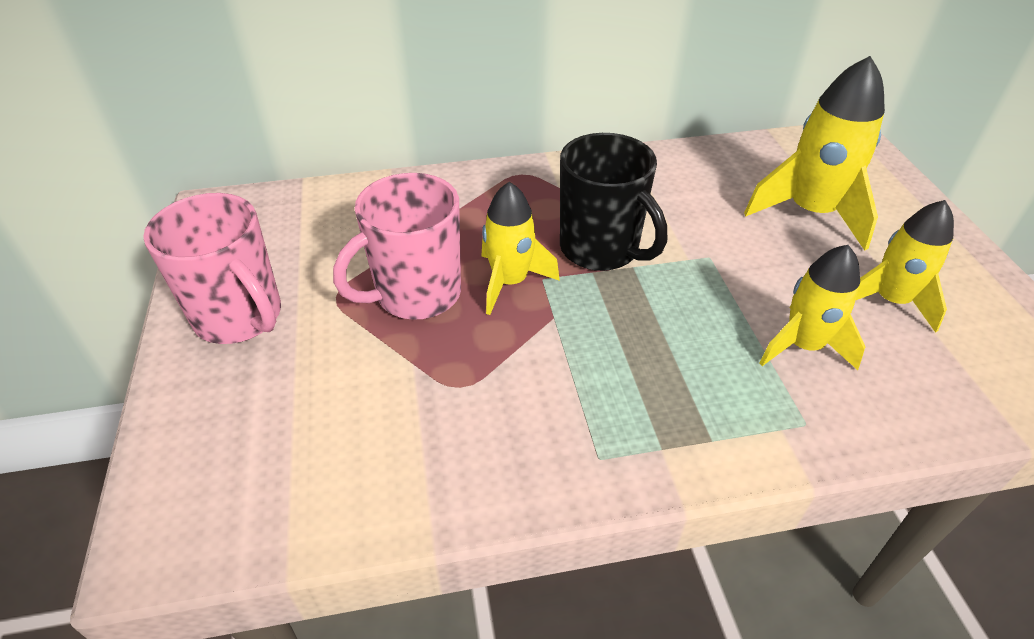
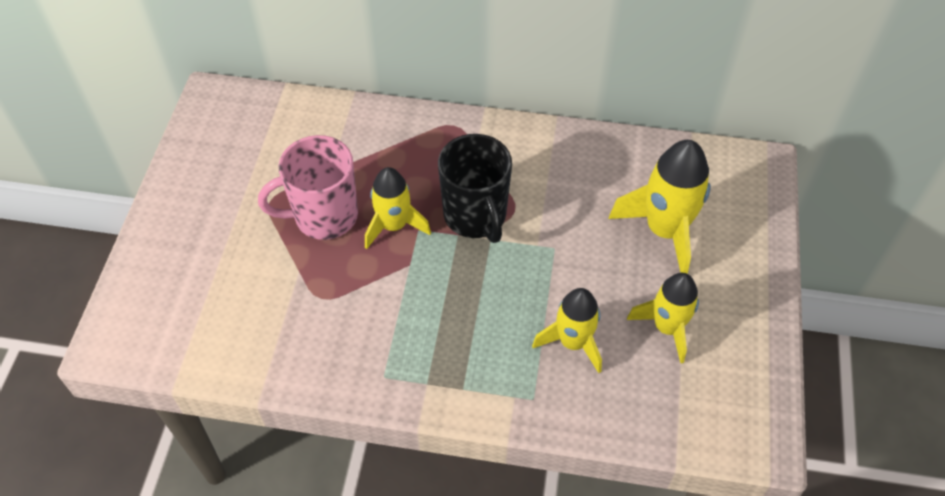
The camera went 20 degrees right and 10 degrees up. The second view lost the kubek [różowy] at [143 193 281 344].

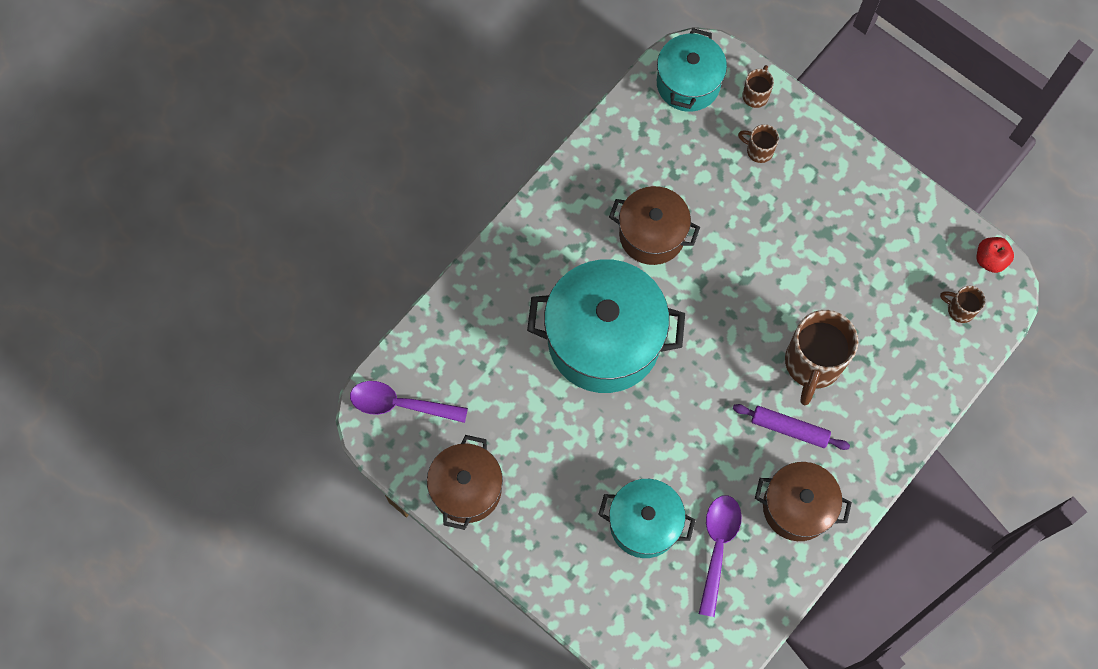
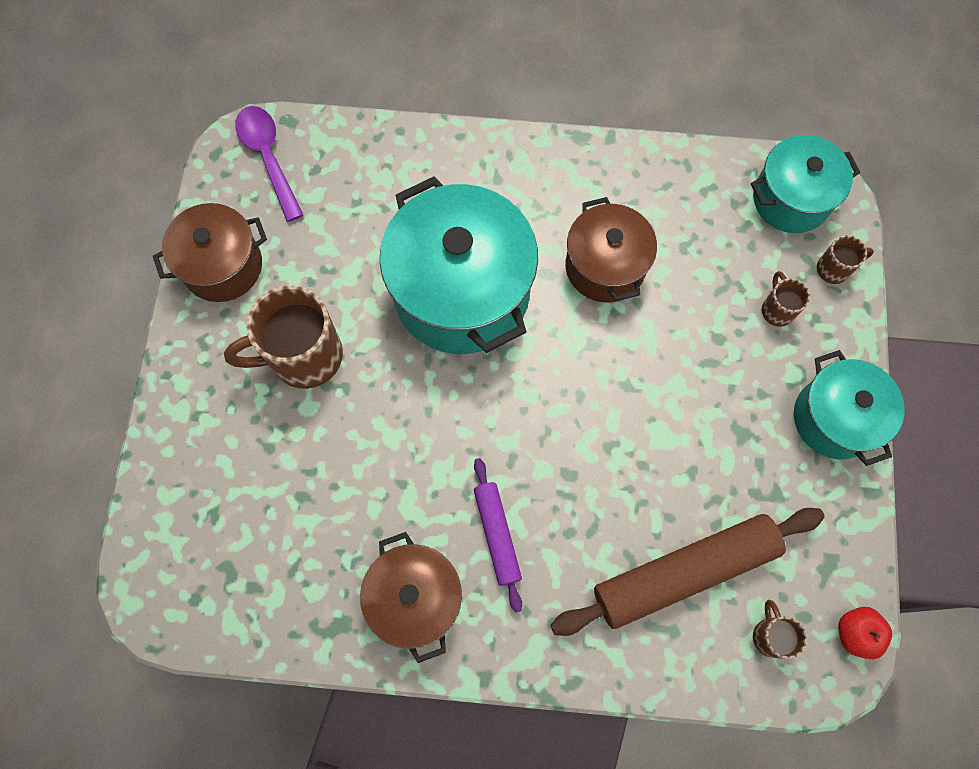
The camera went 55 degrees right and 0 degrees up. The second view lost the łyżka [fioletowy] at [699 495 742 617]. The second view gained the wałek do ciasta [brązowy] at [550 508 825 636]. The garnek [turkusowy] ended up elsewhere, having gone from [598 479 695 558] to [794 350 905 466]. The kubek [brązowy] ended up elsewhere, having gone from [785 310 858 405] to [224 285 343 389].

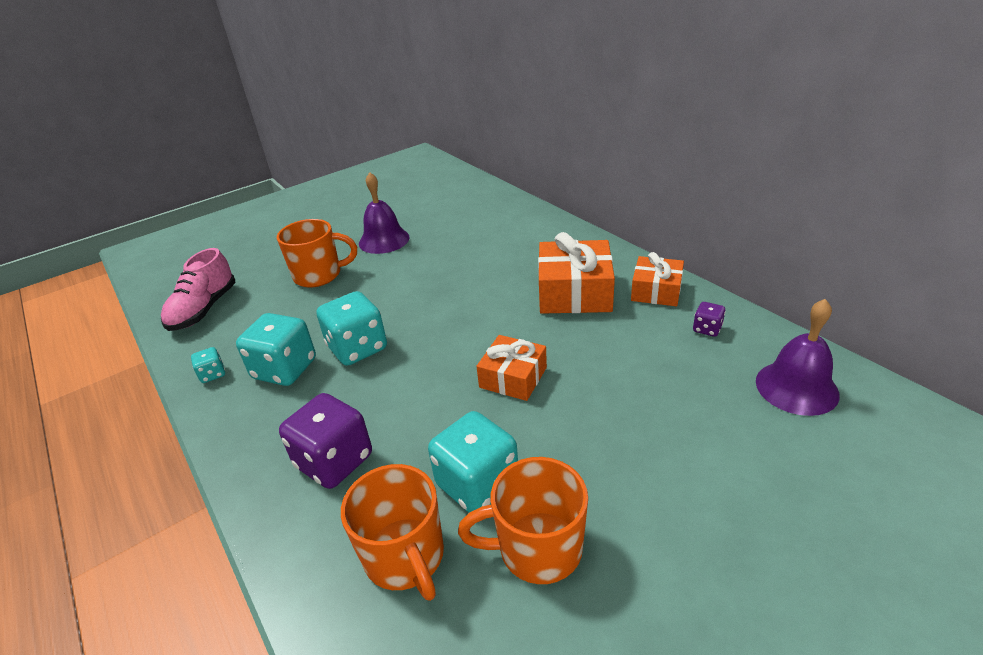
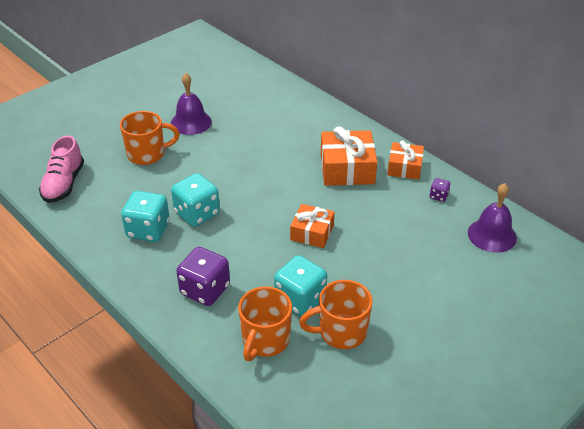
The camera went 10 degrees left and 5 degrees up. The second view lost the kostka do gry [turkusowy] at [191 347 225 383]. The kubek [pomarańczowy] at [341 464 444 601] ended up facing another way, 60 degrees clockwise from before.

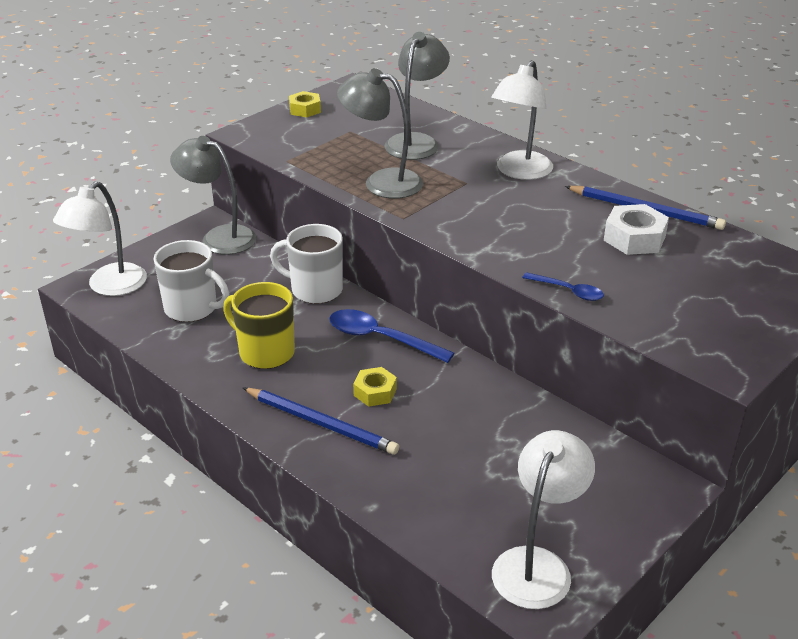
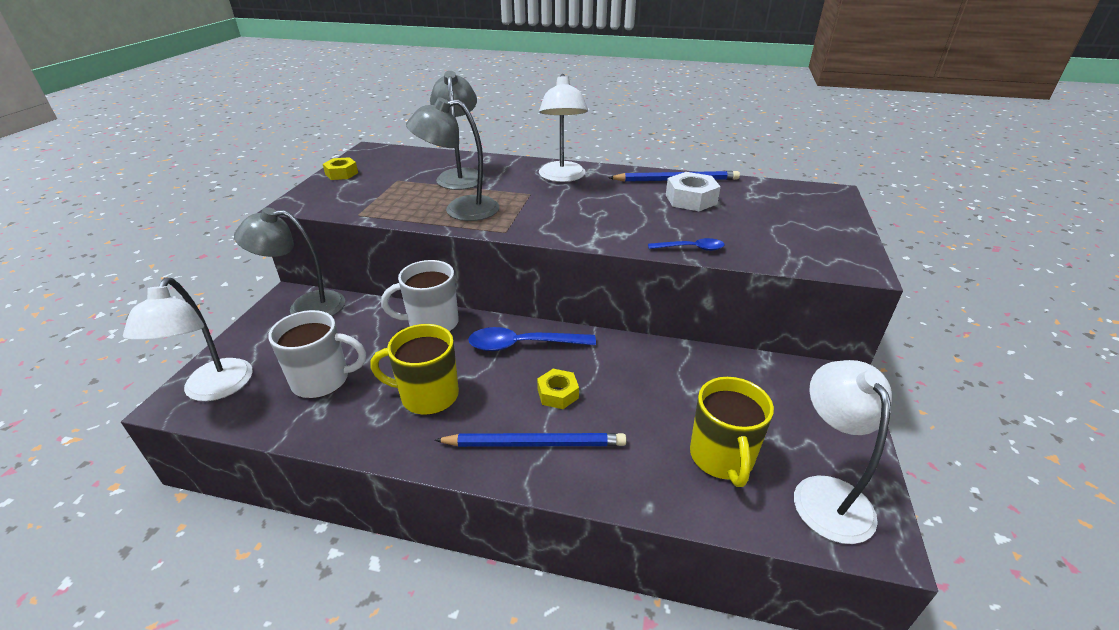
The camera went 30 degrees left and 0 degrees up. The second view gained the kubek [żółty] at [690 377 774 487].

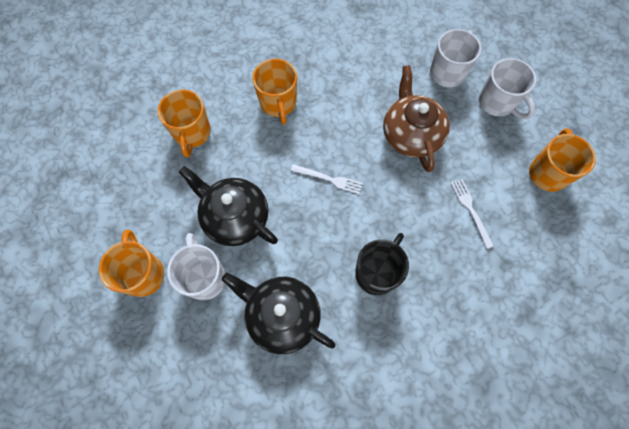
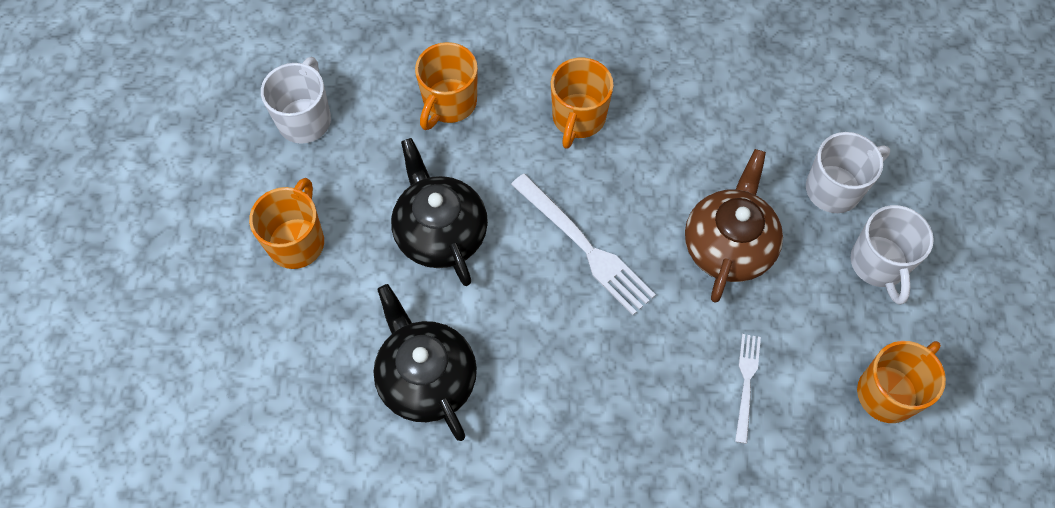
The camera went 30 degrees right and 5 degrees down. The second view lost the kubek [czarny] at [355 233 409 295]. The kubek [biały] ended up elsewhere, having gone from [167 233 226 300] to [261 57 331 144]. The size of the widelec [biały] at [290 164 363 194] changed by a factor of 1.75.

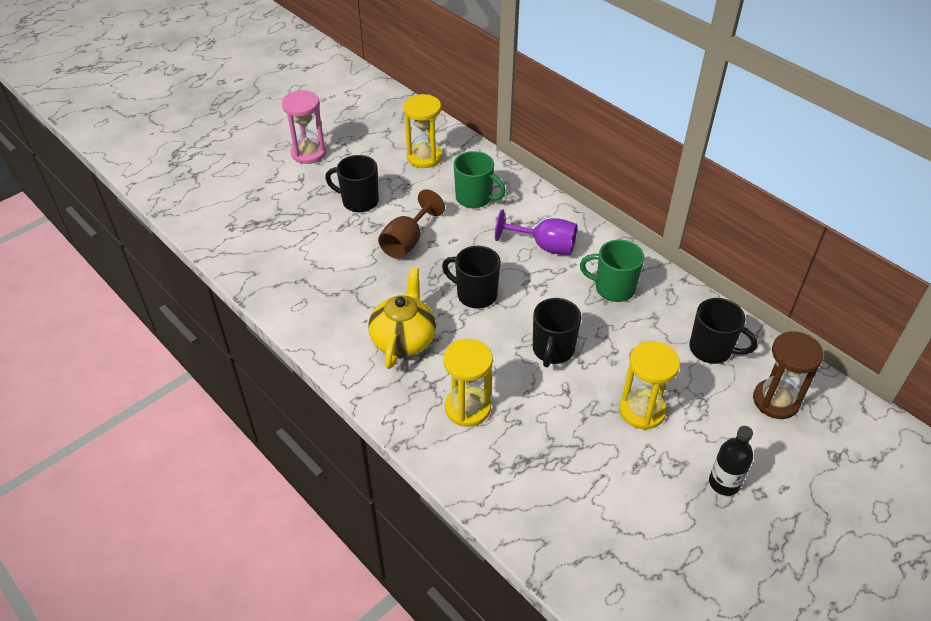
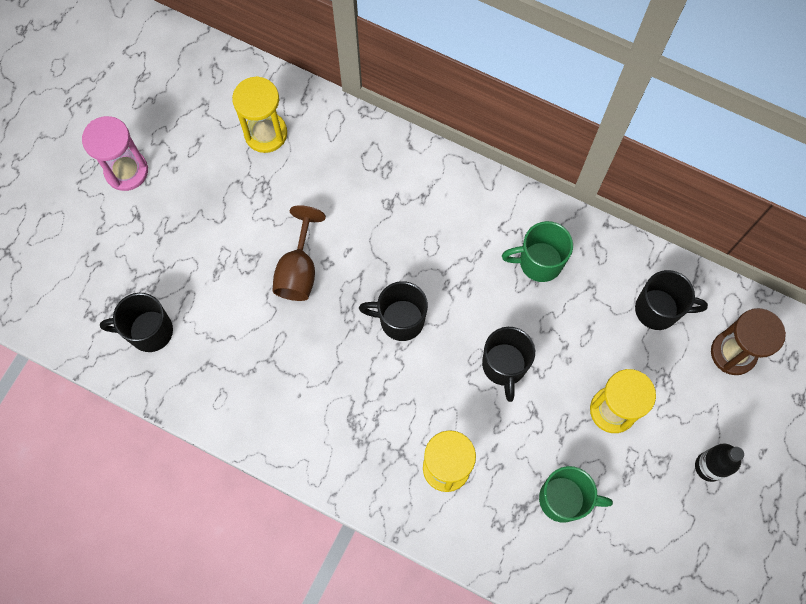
The camera went 20 degrees left and 25 degrees up. The second view lost the imbryk [żółty] at [368 267 436 369]. The second view lost the kielich [fioletowy] at [495 209 577 255]. The kubek [czarny] ended up elsewhere, having gone from [325 155 379 212] to [100 293 173 352]. The kubek [zielony] ended up elsewhere, having gone from [454 151 506 208] to [539 466 613 523].

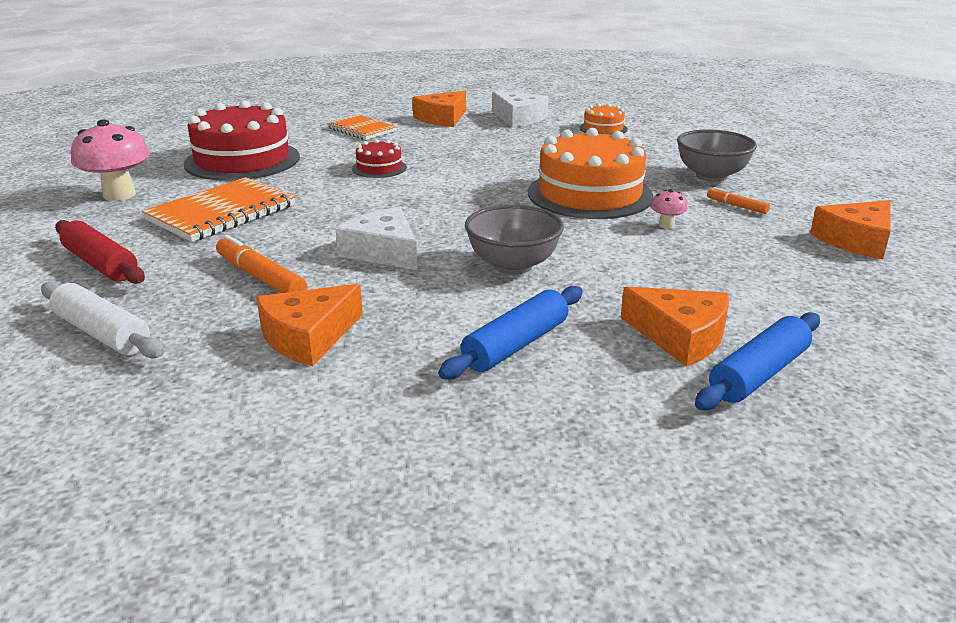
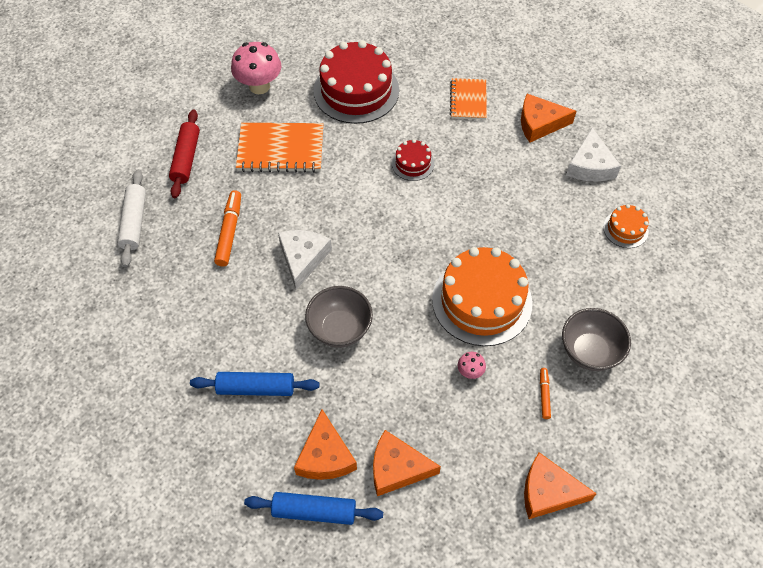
The camera went 50 degrees right and 30 degrees up. The ser [pomarańczowy] ended up elsewhere, having gone from [256 284 363 366] to [373 430 441 496].

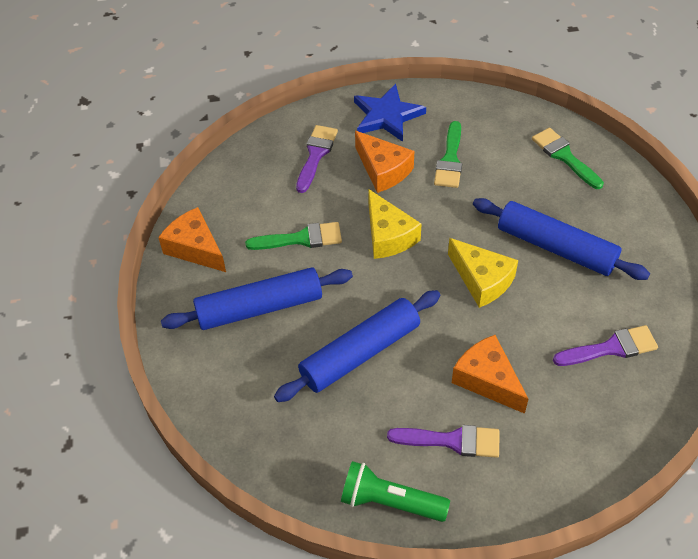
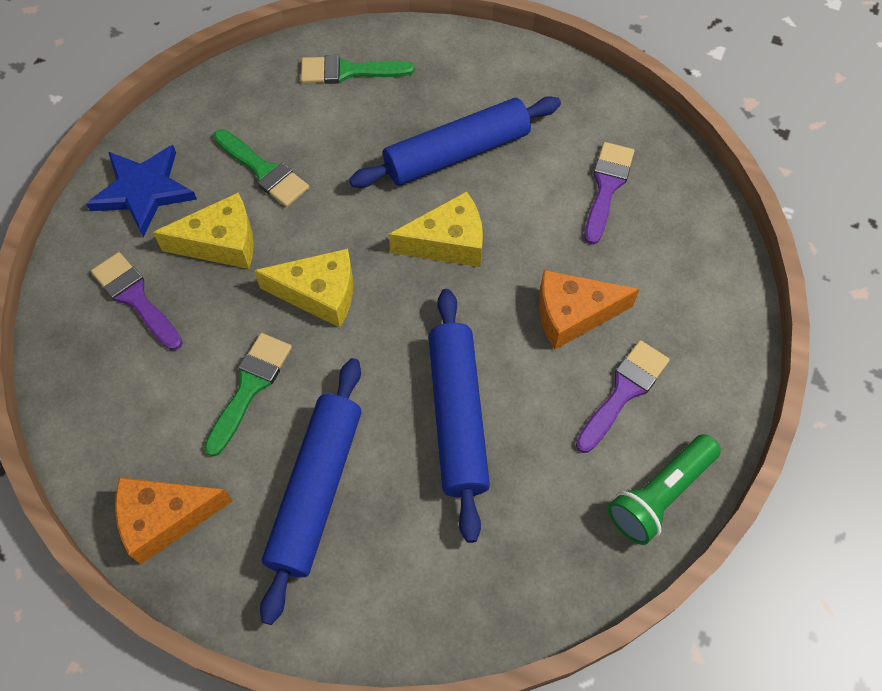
The camera went 60 degrees left and 10 degrees up. What was the ser [pomarańczowy] at [355 131 414 193] turned into the ser [żółty] at [153 193 254 269].

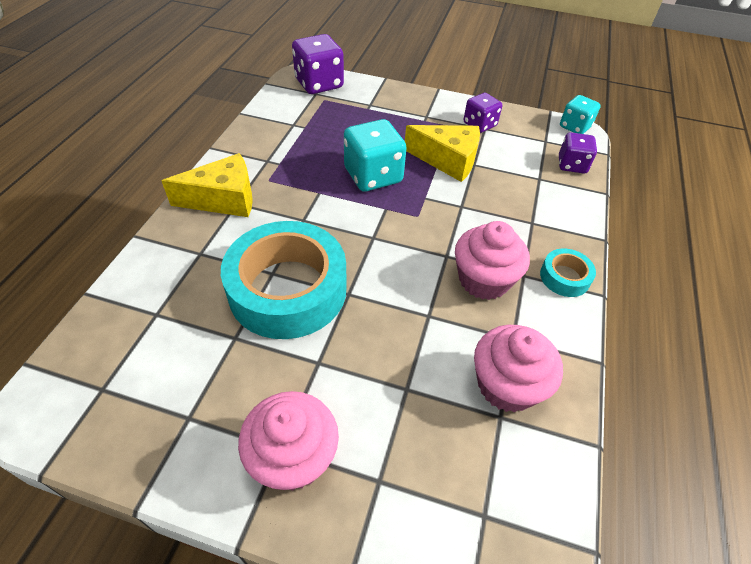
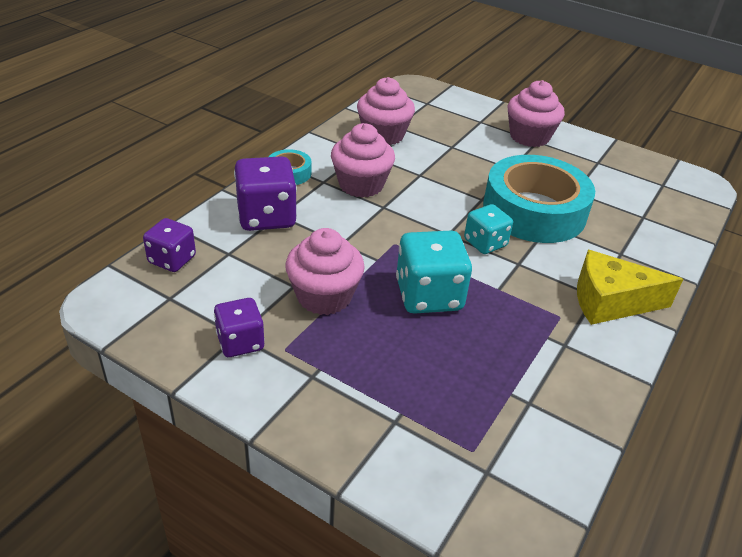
The camera went 165 degrees left and 10 degrees down. The kostka do gry [fioletowy] ended up elsewhere, having gone from [292 34 344 94] to [234 156 297 231]. The kostka do gry [turkusowy] ended up elsewhere, having gone from [560 95 601 134] to [464 204 513 254]. Where the ser [żółty] stood at [405 125 480 182], the muffinka [różowy] came to stand at [285 228 365 315].

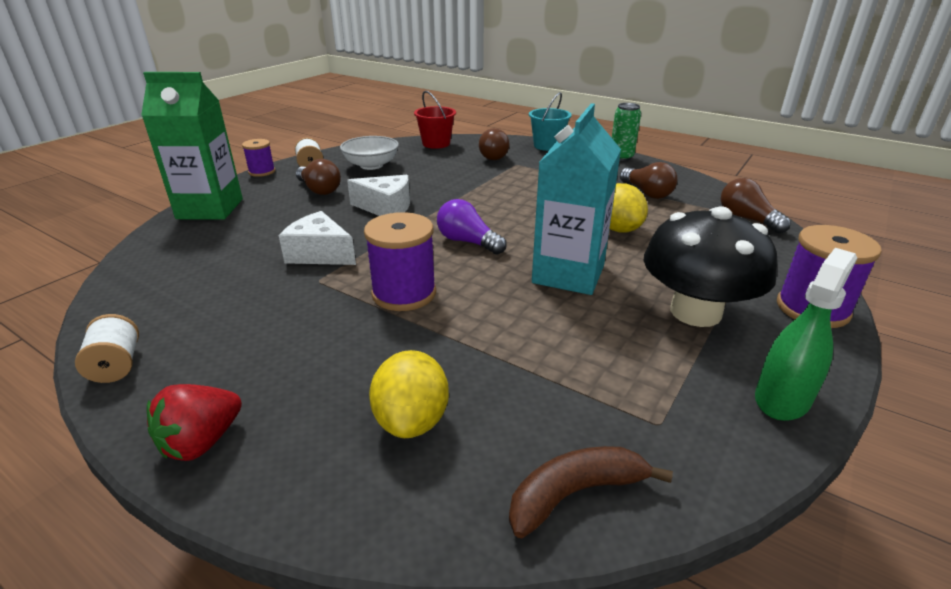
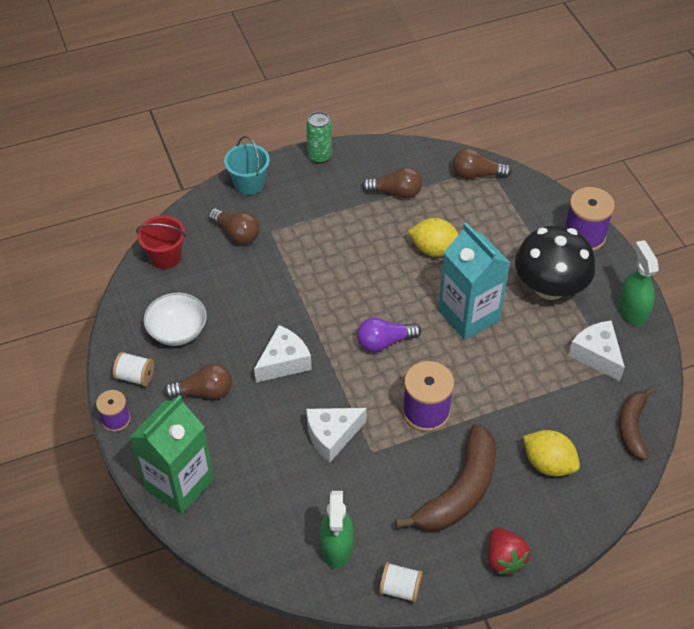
The camera went 55 degrees left and 20 degrees up. The second view gained the spryskiwacz [zielony] at [320 491 354 568]. The second view gained the banan [brązowy] at [395 424 496 531]. The second view gained the ser [biały] at [568 320 625 381].

